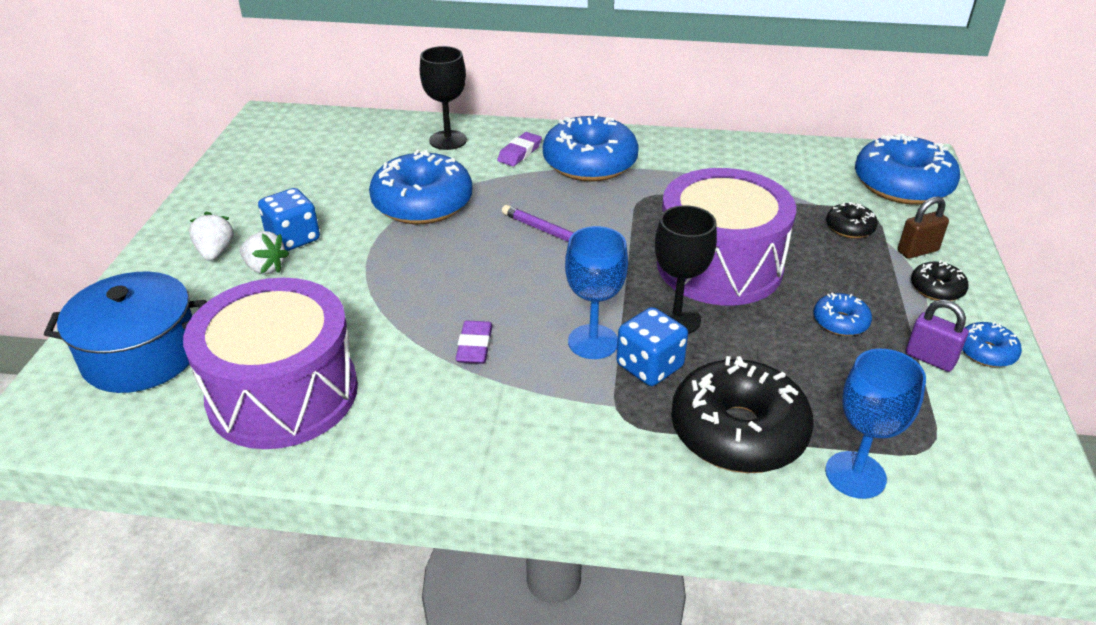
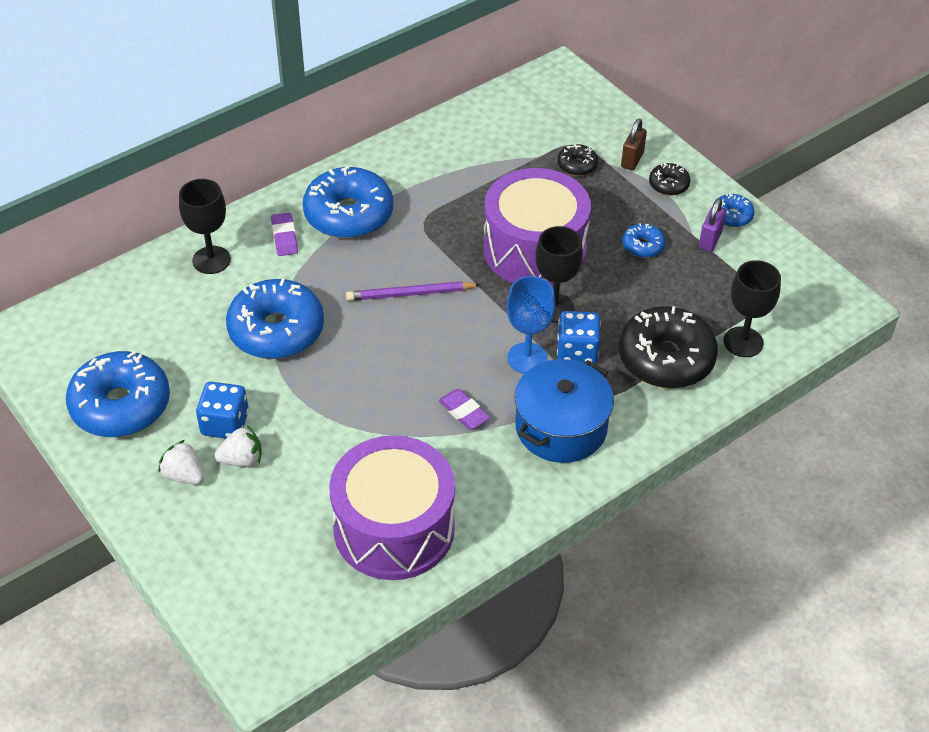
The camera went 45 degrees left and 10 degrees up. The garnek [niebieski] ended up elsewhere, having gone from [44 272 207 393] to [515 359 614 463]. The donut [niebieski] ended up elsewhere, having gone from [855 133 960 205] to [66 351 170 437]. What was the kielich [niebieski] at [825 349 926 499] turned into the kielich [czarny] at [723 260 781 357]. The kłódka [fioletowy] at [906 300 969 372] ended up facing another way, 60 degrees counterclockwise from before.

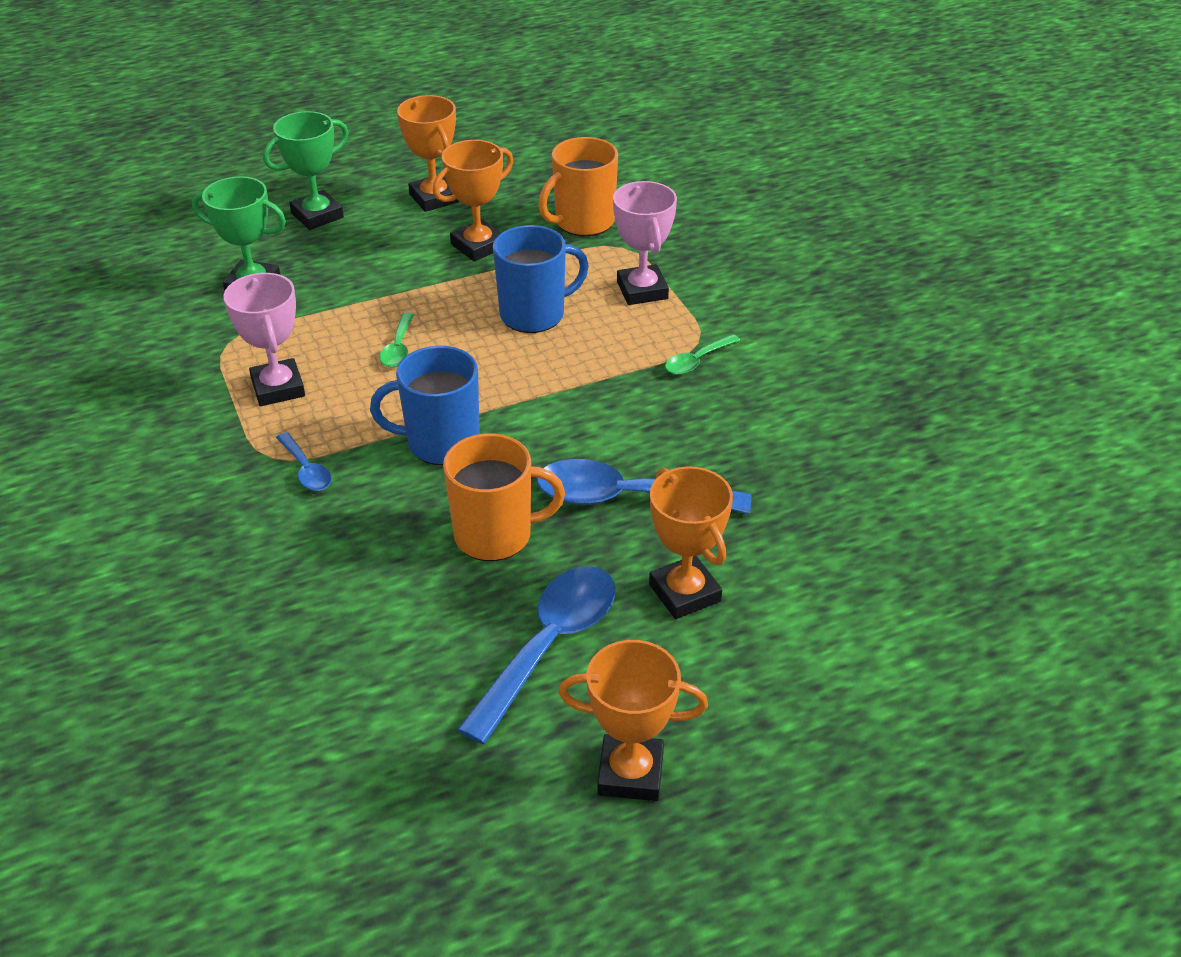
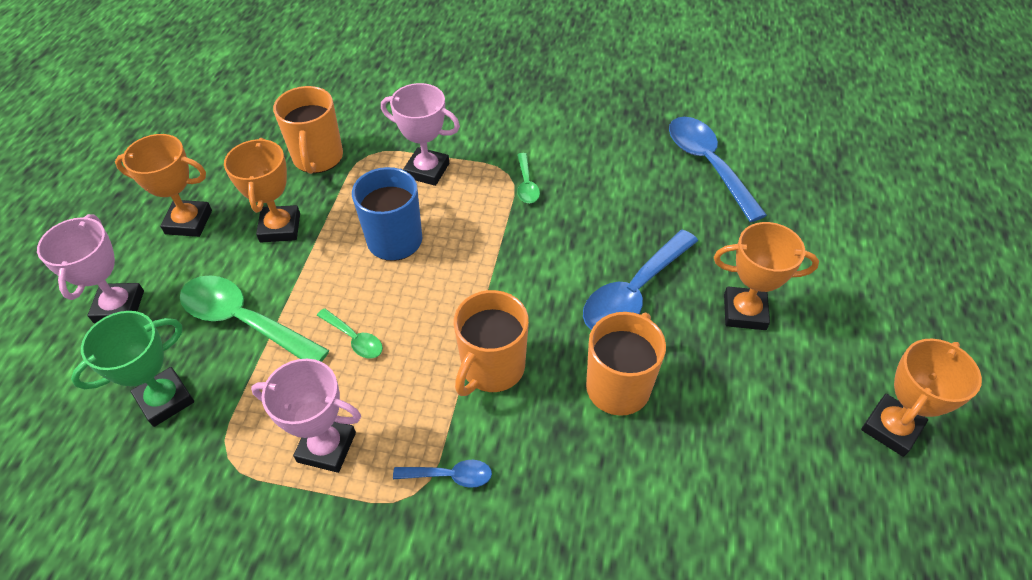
The camera went 55 degrees left and 10 degrees up. The second view gained the łyżka [zielony] at [180 275 330 362]. The łyżka [niebieski] ended up elsewhere, having gone from [457 566 616 744] to [669 117 767 222]. What was the puchar [zielony] at [263 111 349 230] turned into the puchar [różowy] at [37 214 144 323]. What was the kubek [niebieski] at [370 346 480 465] turned into the kubek [pomarańczowy] at [454 290 529 396].

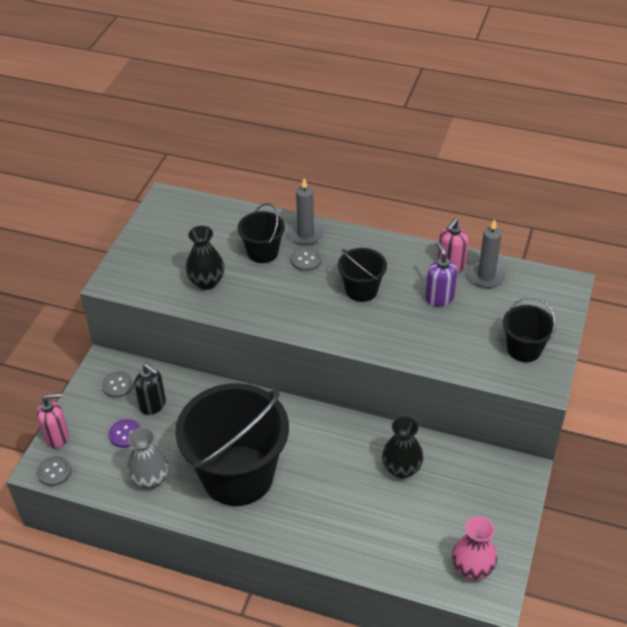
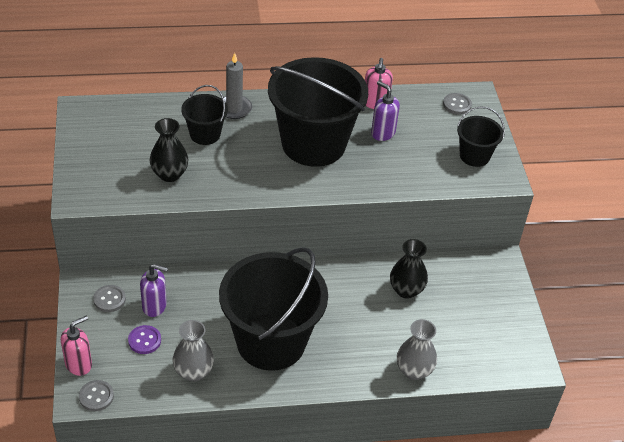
The camera went 30 degrees left and 0 degrees up. The second view lost the wazon [różowy] at [452 516 497 580]. The second view lost the świeca [szary] at [468 219 506 288]. The second view gained the wazon [szary] at [397 319 437 380]. The guzik [szary] ended up elsewhere, having gone from [291 247 322 271] to [443 93 472 115]. What was the dozownik mydła [czarny] at [134 363 166 415] turned into the dozownik mydła [fioletowy] at [140 264 168 317]. The size of the wiadro [czarny] at [338 248 387 302] changed by a factor of 2.12.

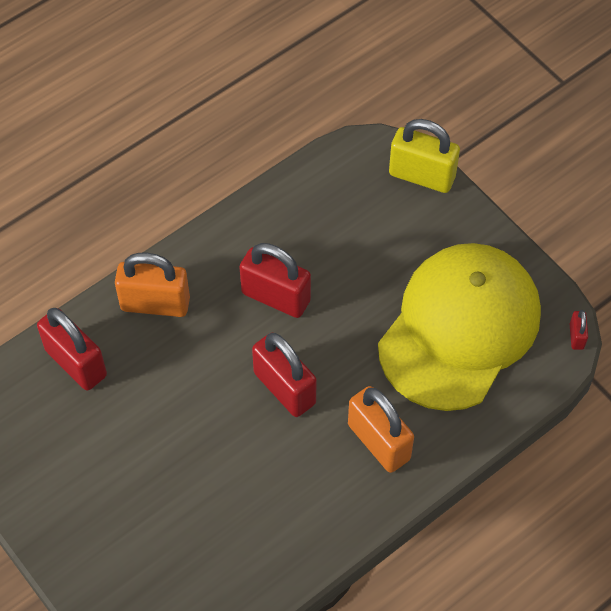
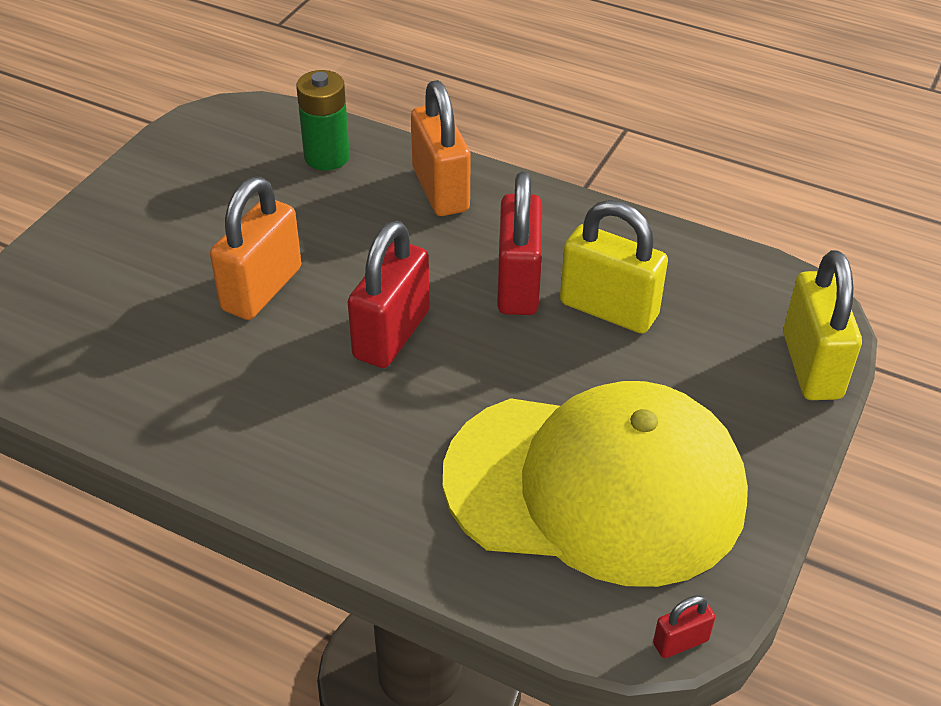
The camera went 65 degrees right and 15 degrees down. The second view gained the kłódka [żółty] at [560 200 668 333]. The kłódka [pomarańczowy] ended up elsewhere, having gone from [348 386 414 473] to [210 177 301 320]. Where the kłódka [czerwony] stood at [37 308 107 391], the bateria [zielony] came to stand at [296 70 350 171].

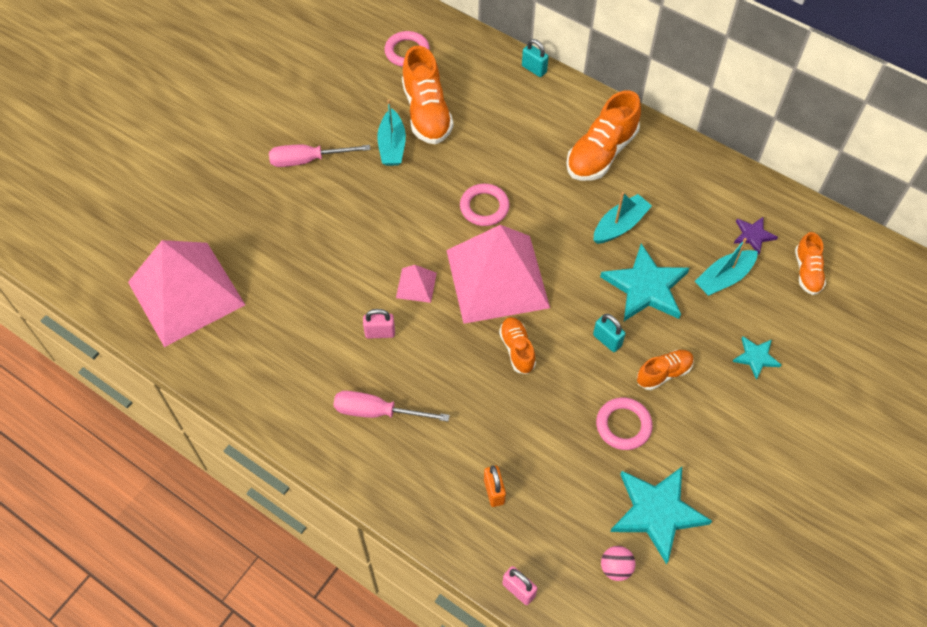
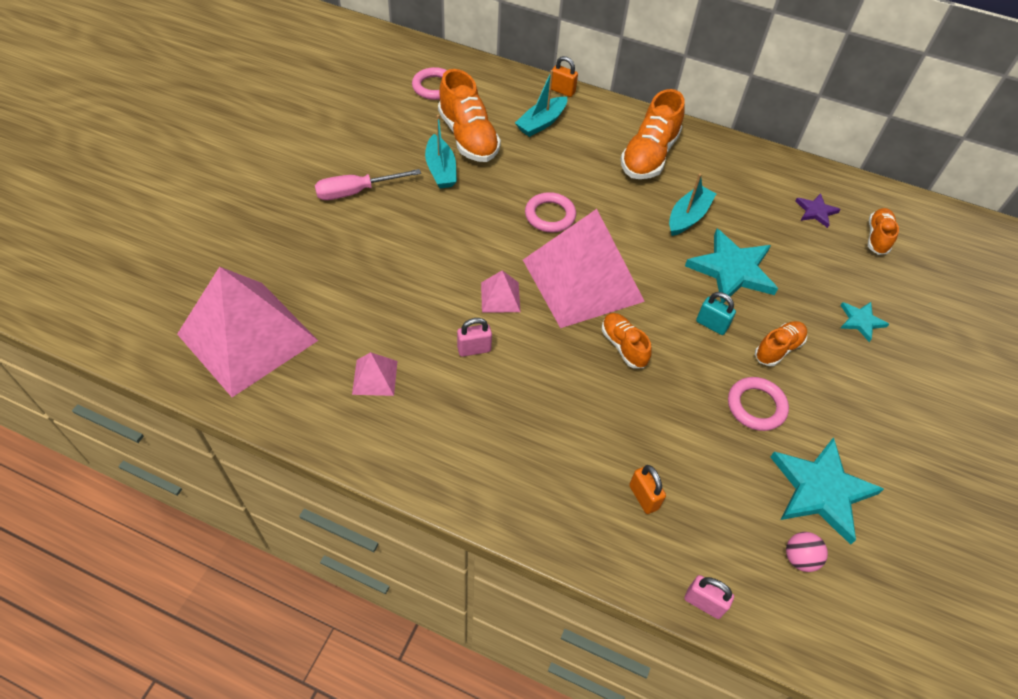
The camera went 15 degrees left and 5 degrees down. The second view lost the śrubokręt [różowy] at [334 391 450 422]. The second view gained the piramida [różowy] at [352 352 398 396]. The łódka [turkusowy] ended up elsewhere, having gone from [695 238 758 296] to [515 70 567 137]. What was the kłódka [turkusowy] at [522 39 549 77] turned into the kłódka [pomarańczowy] at [551 56 578 97]. The but [pomarańczowy] at [795 232 826 295] ended up facing another way, 150 degrees counterclockwise from before.

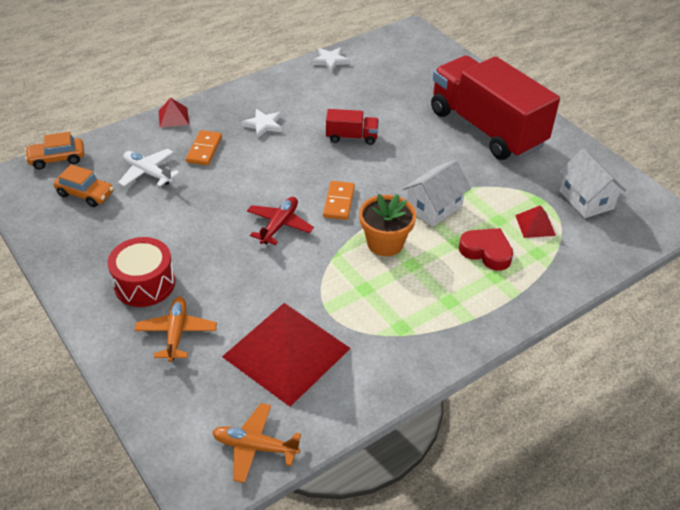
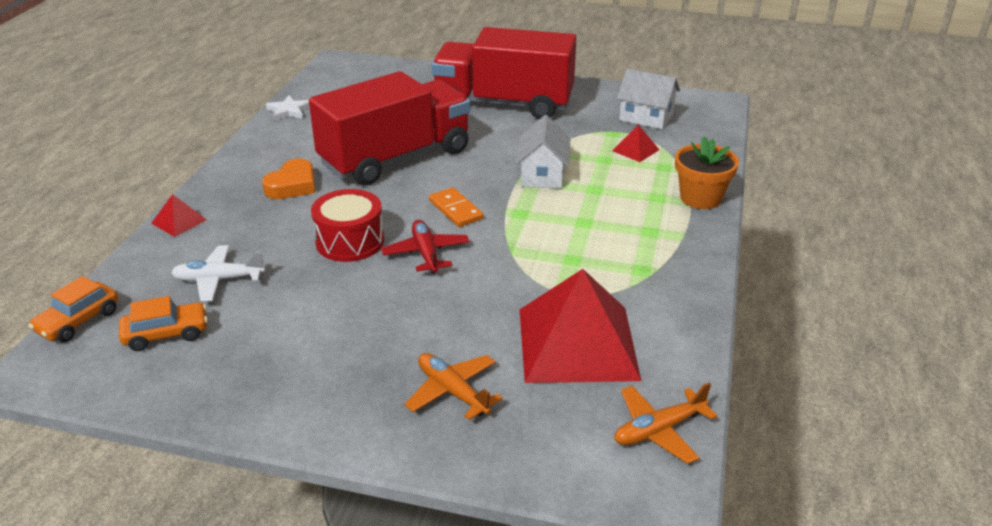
The camera went 40 degrees left and 10 degrees down. The second view lost the kostka domina [pomarańczowy] at [186 130 222 165]. The second view lost the serce [czerwony] at [459 228 513 271]. The bęben [czerwony] ended up elsewhere, having gone from [107 237 175 307] to [311 189 384 262]. The doniczka [pomarańczowy] ended up elsewhere, having gone from [359 194 416 256] to [675 136 739 209]. Where the gwiazda [biały] stood at [241 109 282 138], the serce [pomarańczowy] came to stand at [262 159 315 199]. The size of the ciężarówka [czerwony] at [326 109 379 145] changed by a factor of 2.45.

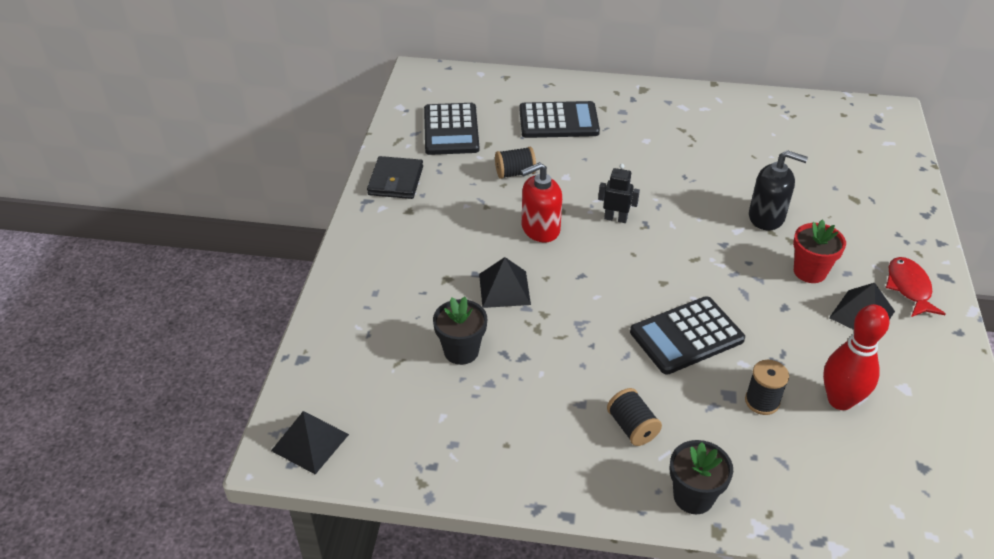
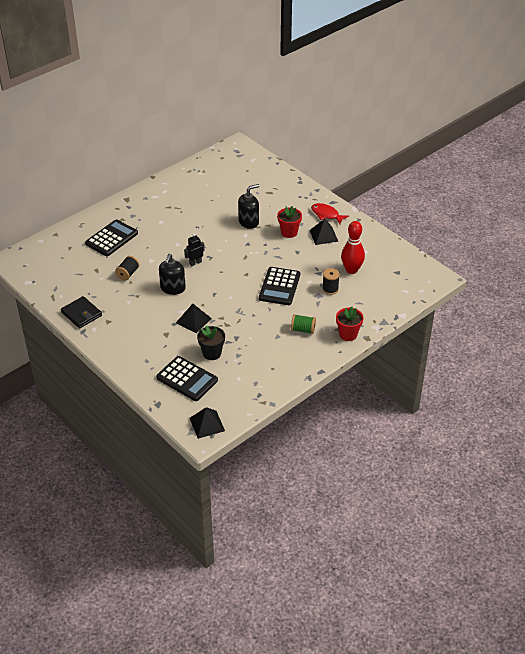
The camera went 50 degrees left and 0 degrees up. The kalkulator [czarny] ended up elsewhere, having gone from [424 103 479 155] to [156 356 218 401]. What was the dozownik mydła [czerwony] at [521 162 562 242] turned into the dozownik mydła [czarny] at [159 254 186 295]. What was the szpulka [czarny] at [607 388 662 446] turned into the szpulka [zielony] at [291 314 316 334]. What was the doniczka [czarny] at [670 440 733 514] turned into the doniczka [czerwony] at [336 307 364 341].

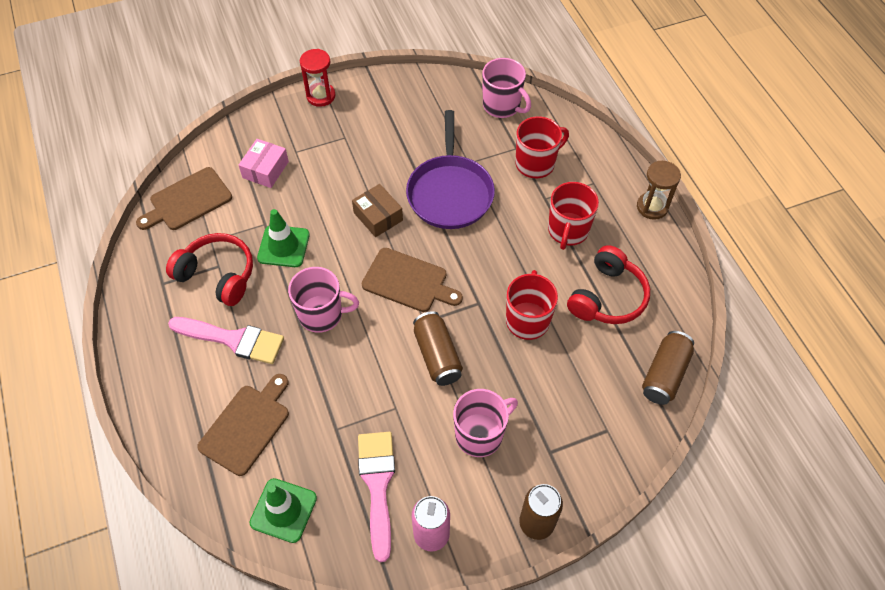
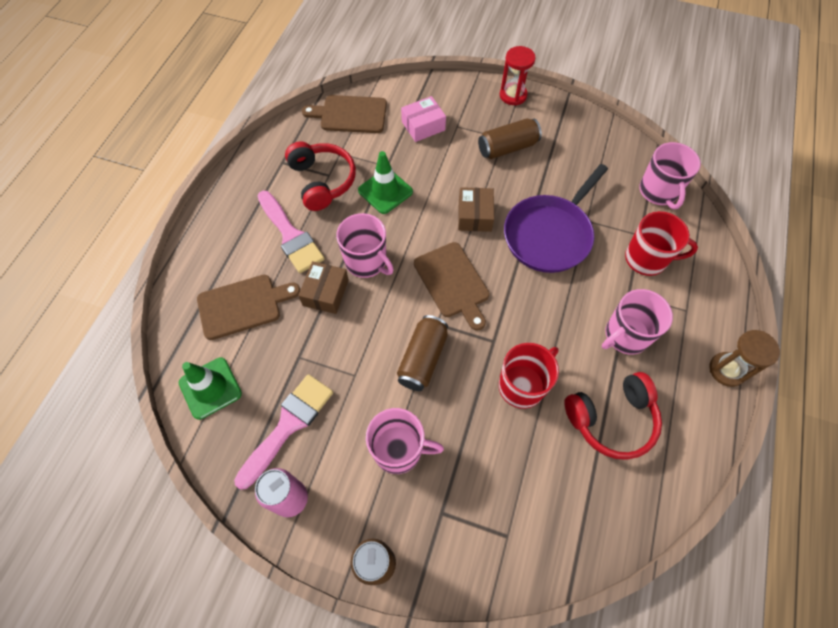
The camera went 40 degrees right and 5 degrees up. The second view gained the pudełko [brązowy] at [298 261 349 314]. The puszka [brązowy] ended up elsewhere, having gone from [642 331 694 405] to [478 118 542 159]. What was the kubek [czerwony] at [548 182 599 250] turned into the kubek [różowy] at [602 289 673 355].

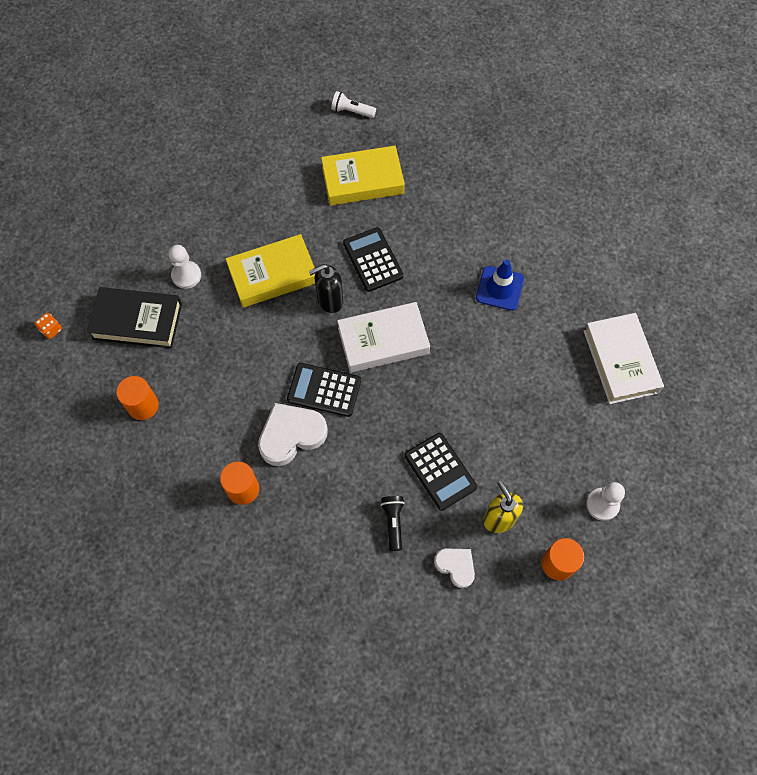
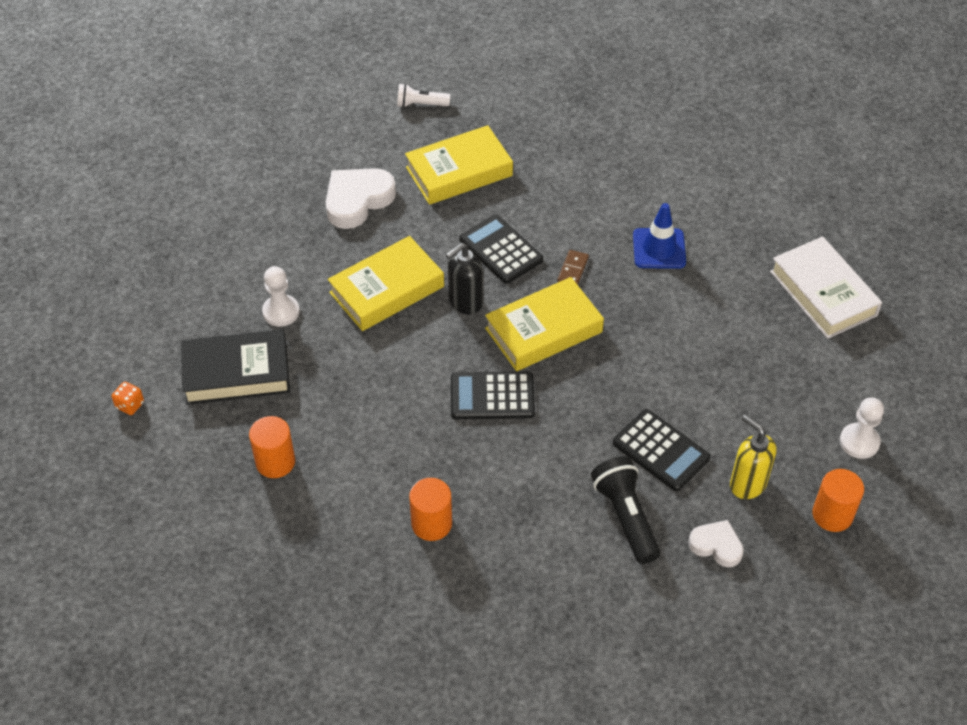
The camera went 15 degrees left and 15 degrees down. The second view gained the kostka domina [brązowy] at [557 250 589 285]. The serce [biały] ended up elsewhere, having gone from [258 403 328 466] to [325 168 396 229]. What was the książka [biały] at [337 302 430 373] turned into the książka [żółty] at [485 277 604 371]. The size of the latarka [czarny] at [381 496 405 551] changed by a factor of 1.60.

